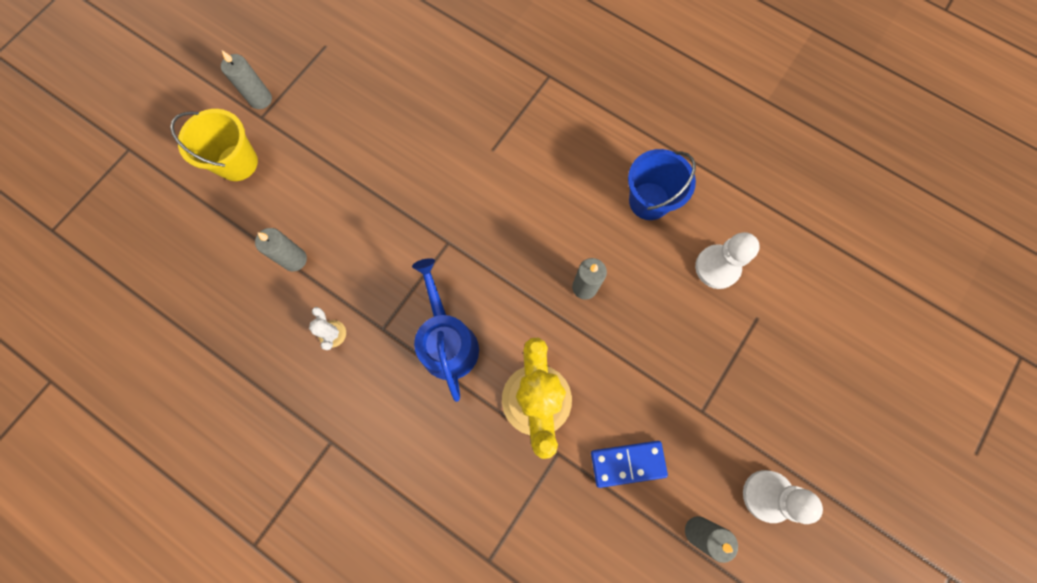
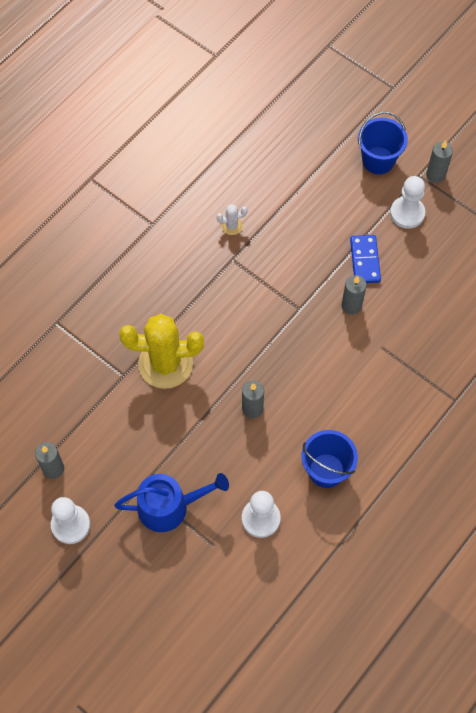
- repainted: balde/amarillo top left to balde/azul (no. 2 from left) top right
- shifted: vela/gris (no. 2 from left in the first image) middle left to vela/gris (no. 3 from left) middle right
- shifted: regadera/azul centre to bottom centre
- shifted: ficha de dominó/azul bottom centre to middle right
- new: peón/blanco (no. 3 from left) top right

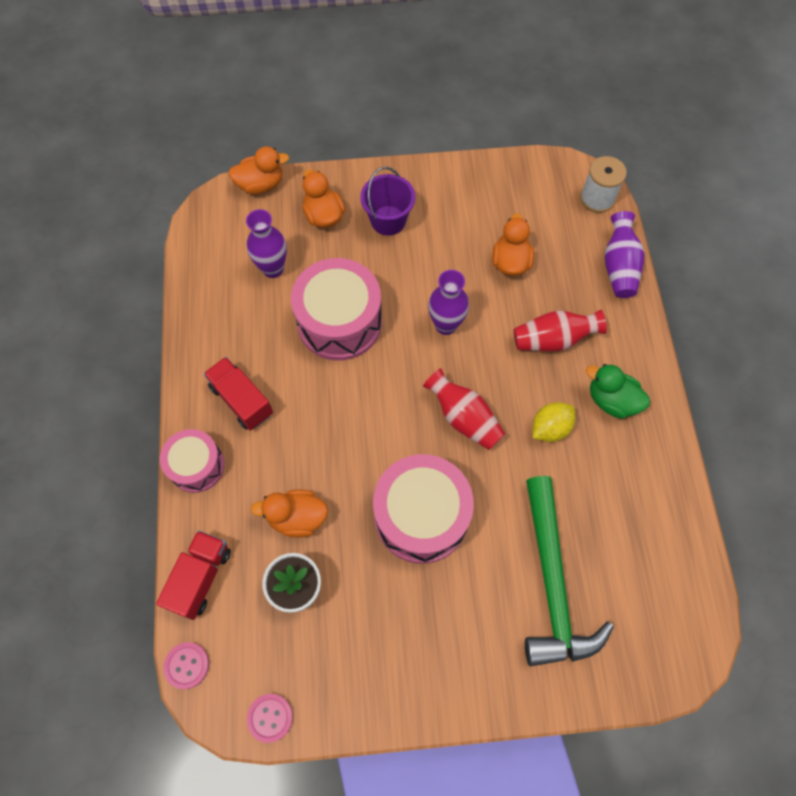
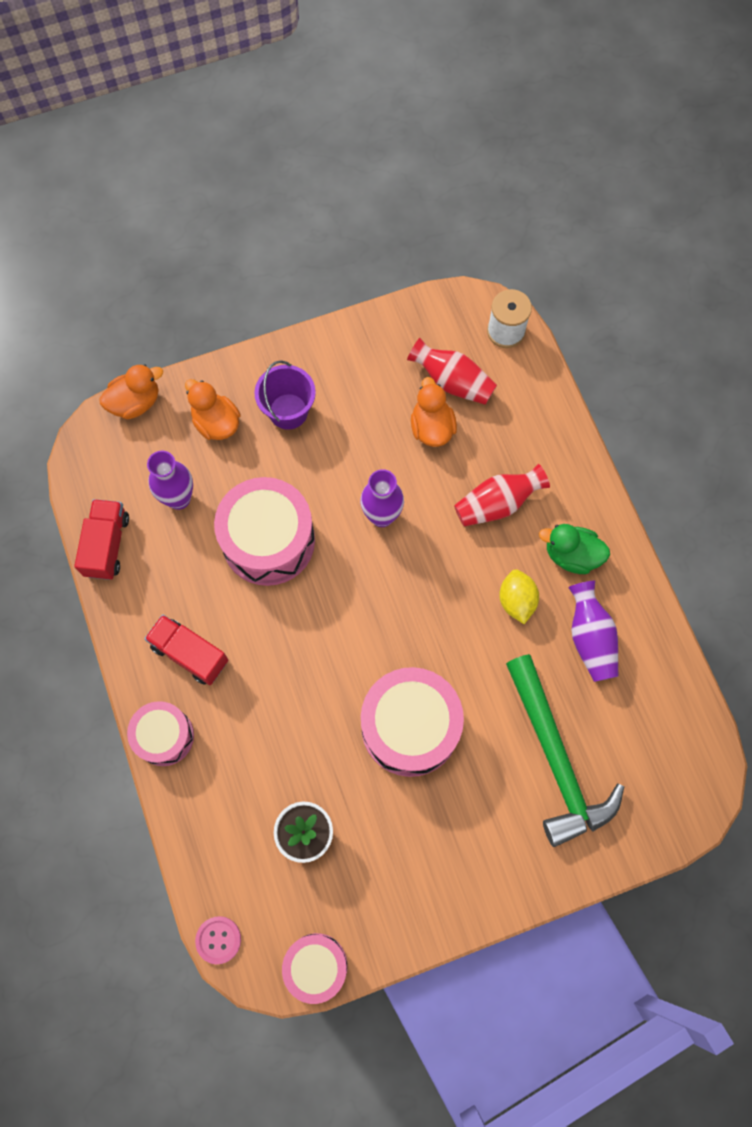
- shifted: camión/rojo (no. 1 from left) bottom left to middle left
- swapped: botón/rosa (no. 2 from left) bottom centre to tambor/rosa (no. 3 from left) bottom centre
- gone: pato/naranja (no. 2 from left) centre
- shifted: florero/rojo (no. 1 from left) centre to top centre
- rotated: limón/amarillo middle right = middle right 45 degrees counterclockwise
- shifted: florero/morado (no. 3 from left) top right to middle right

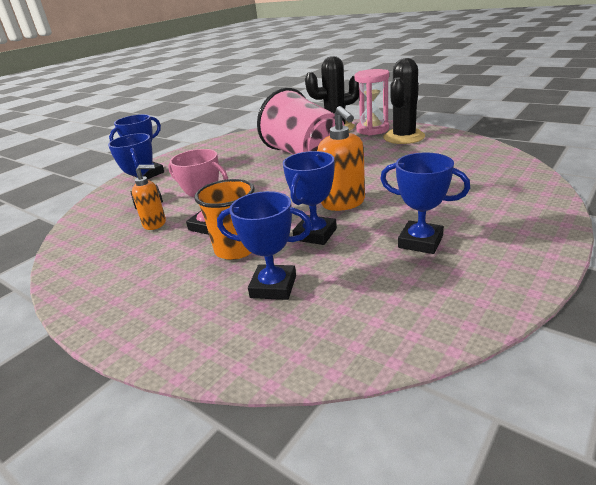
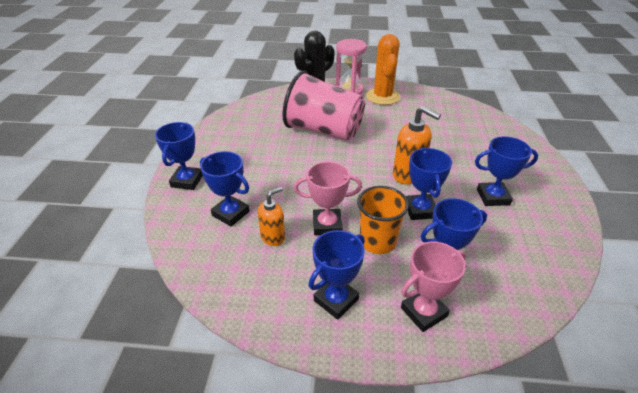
- repainted: cactus/negro (no. 2 from left) top right to cactus/naranja top centre
- new: trofeo/azul (no. 3 from left) bottom centre
- new: trofeo/rosa (no. 2 from left) bottom right

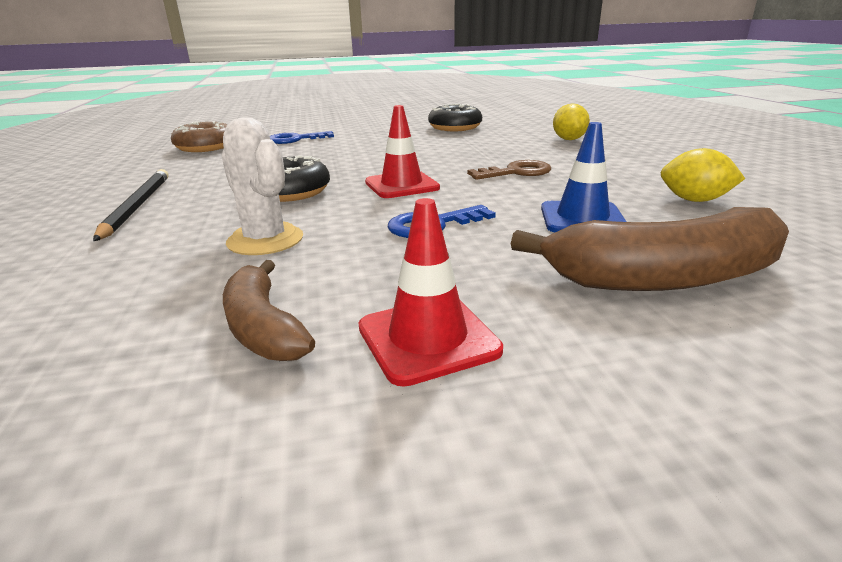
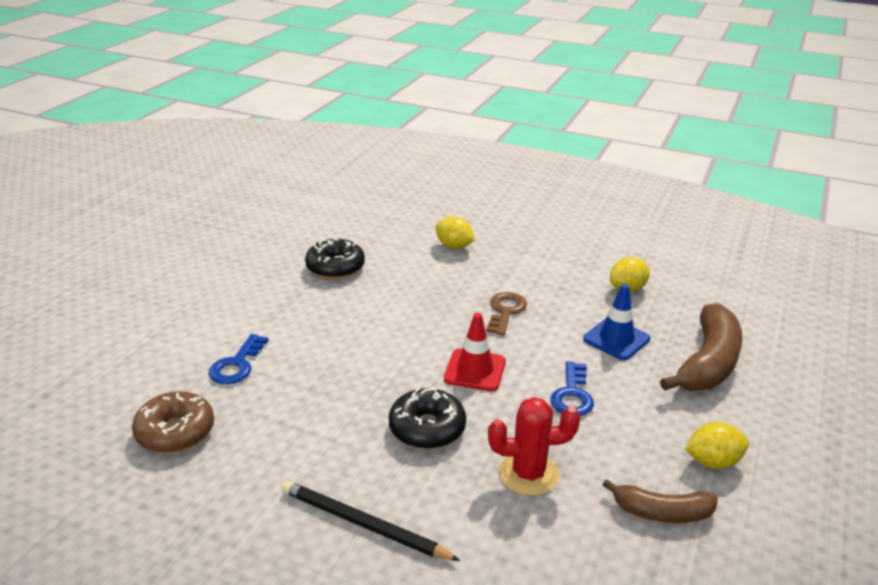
- repainted: cactus/blanco top left to cactus/rojo bottom centre
- swapped: cono de tráfico/rojo (no. 2 from left) centre to limón/amarillo (no. 3 from left) bottom right

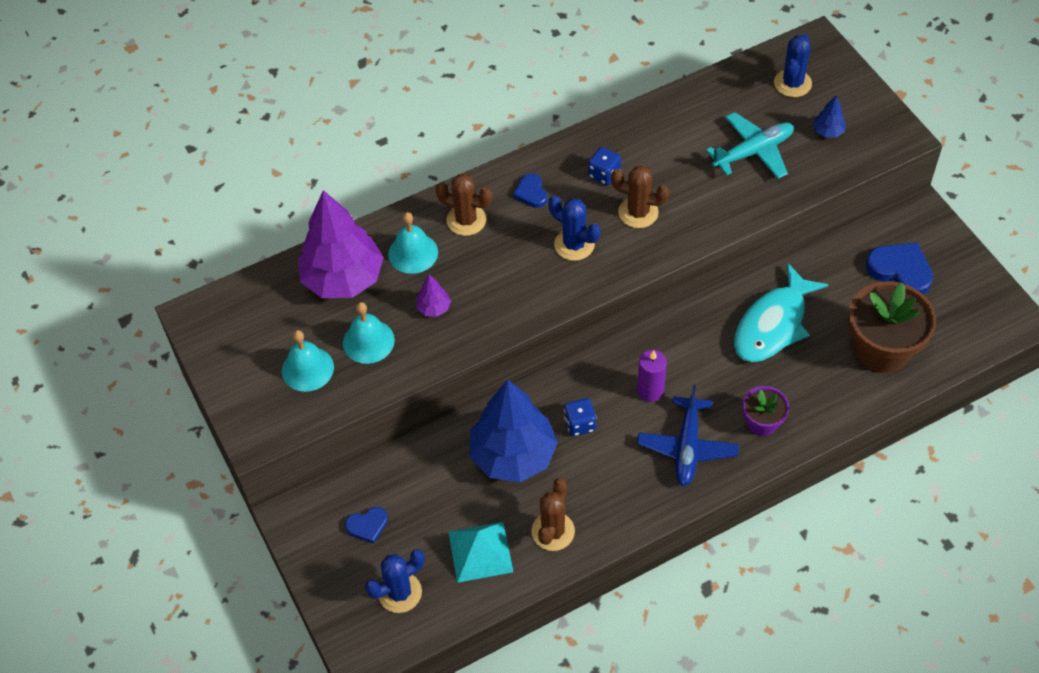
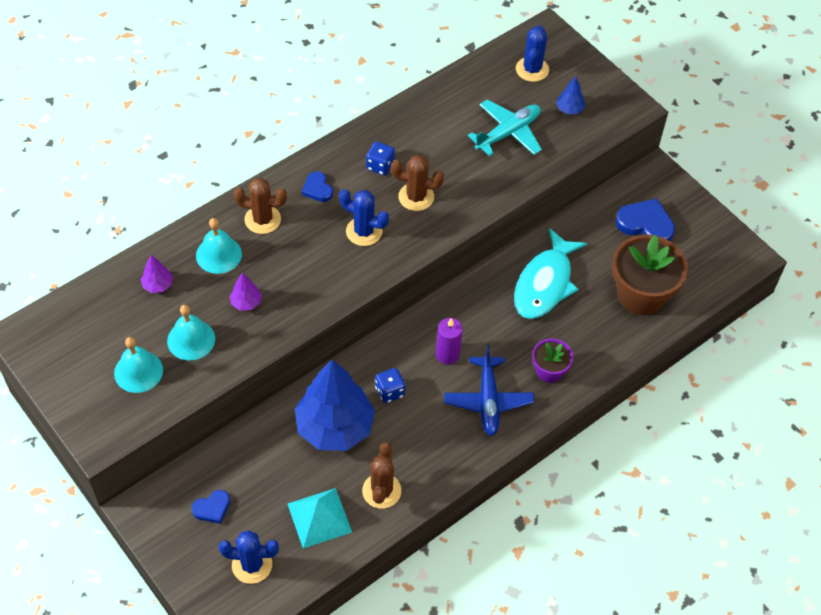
- scaled: árbol/morado (no. 1 from left) middle left = middle left x0.41
- rotated: cactus/azul (no. 1 from left) bottom centre = bottom left 45 degrees clockwise

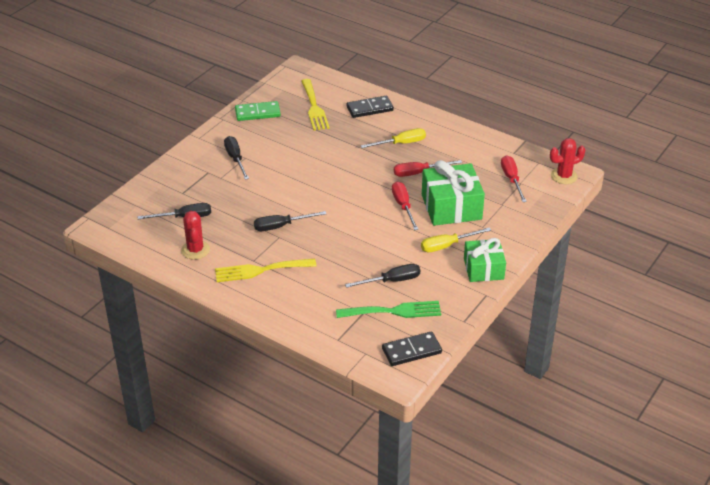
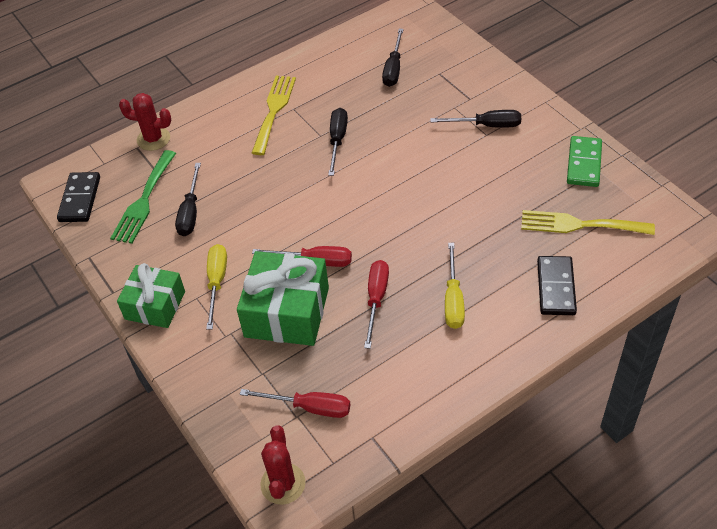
- shifted: cactus/rojo (no. 1 from left) middle left to top left

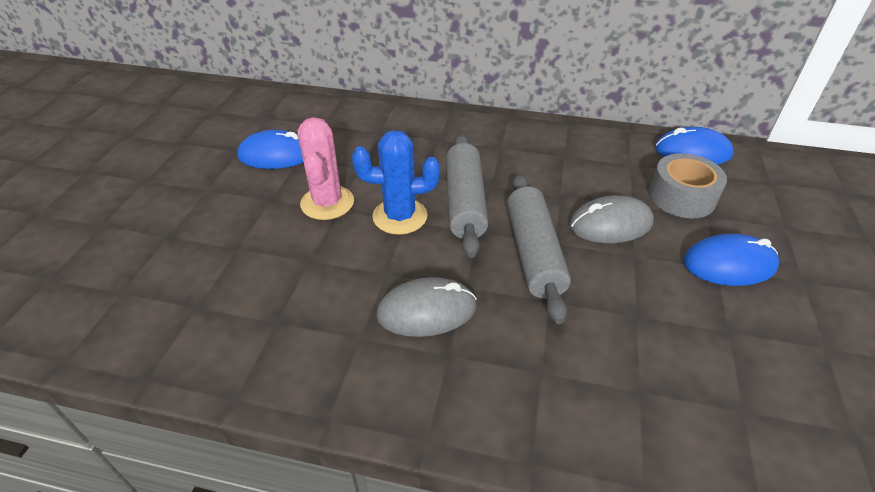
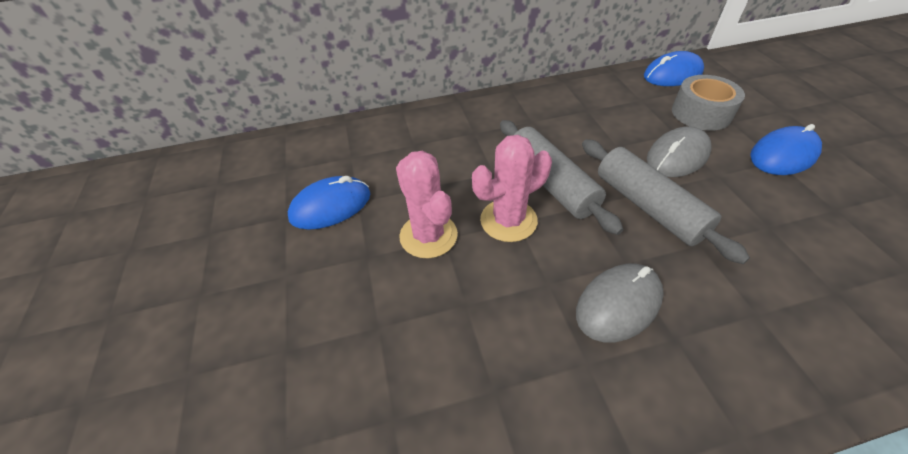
- repainted: cactus/azul centre to cactus/rosa (no. 2 from left) centre

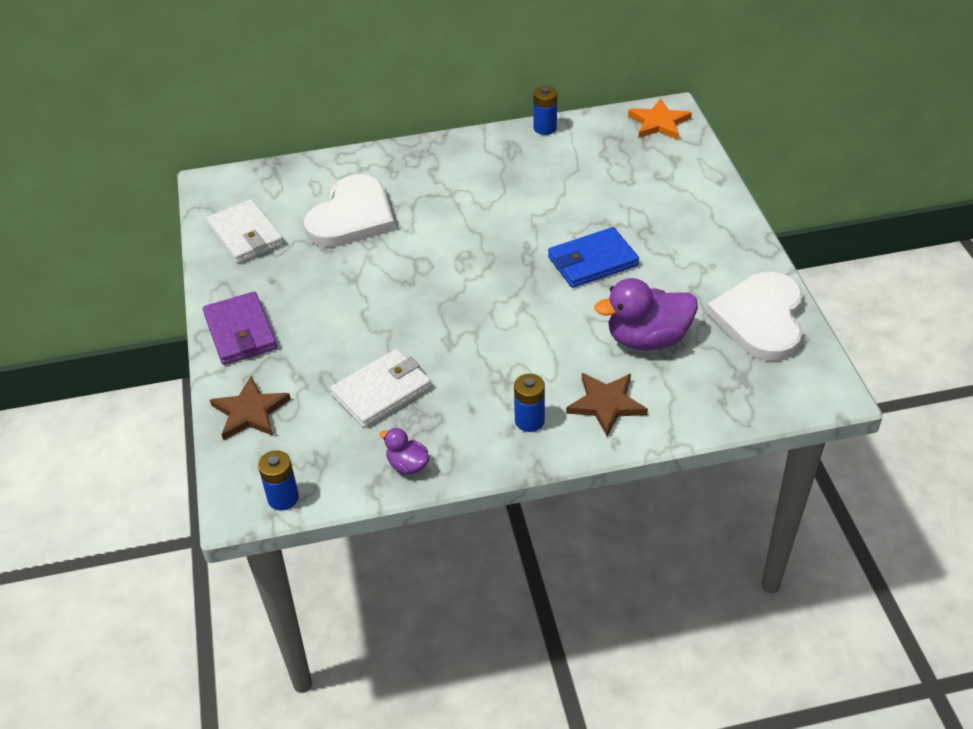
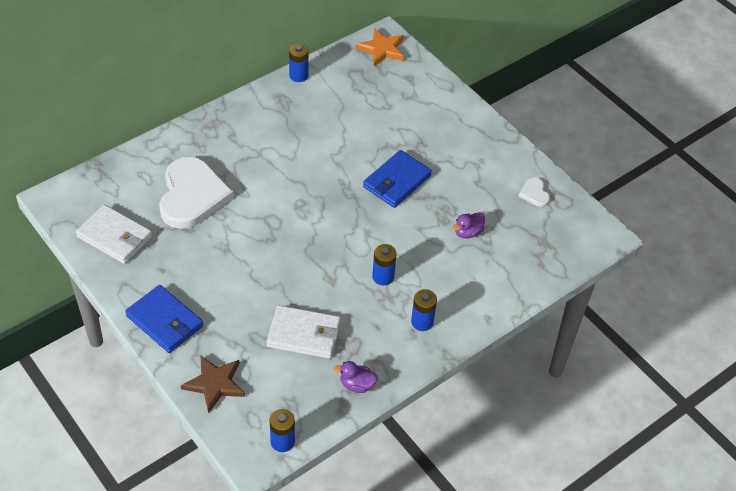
- repainted: cartera/morado middle left to cartera/azul (no. 1 from left) middle left
- rotated: cartera/blanco (no. 2 from left) centre = bottom centre 75 degrees clockwise
- gone: estrella/marrón (no. 2 from left) centre
- scaled: pato/morado (no. 2 from left) centre = centre x0.50
- scaled: corazón/blanco (no. 2 from left) middle right = middle right x0.42
- new: pila/azul (no. 3 from left) centre

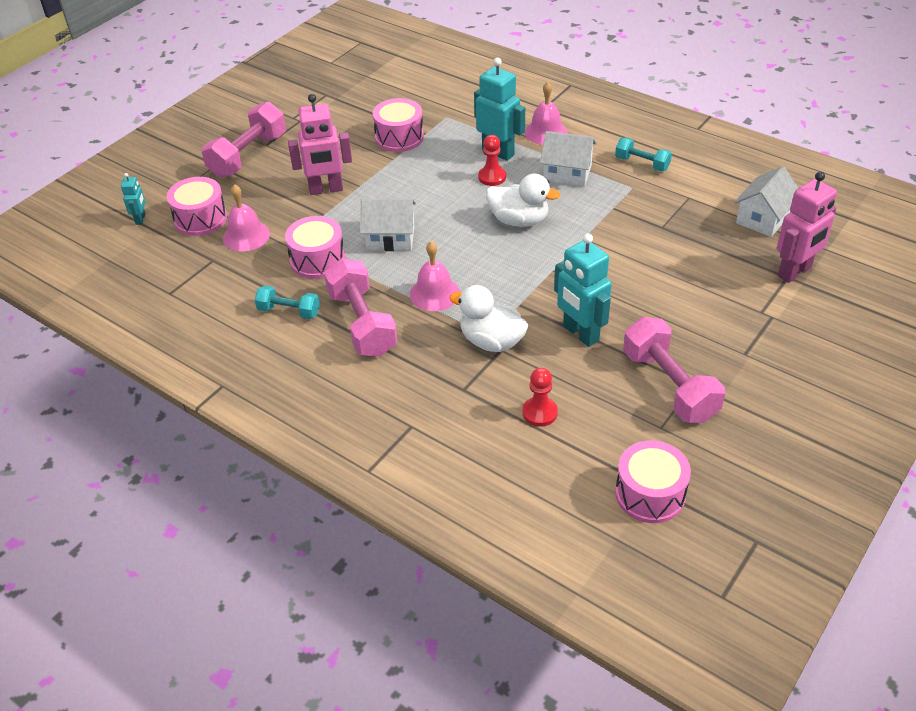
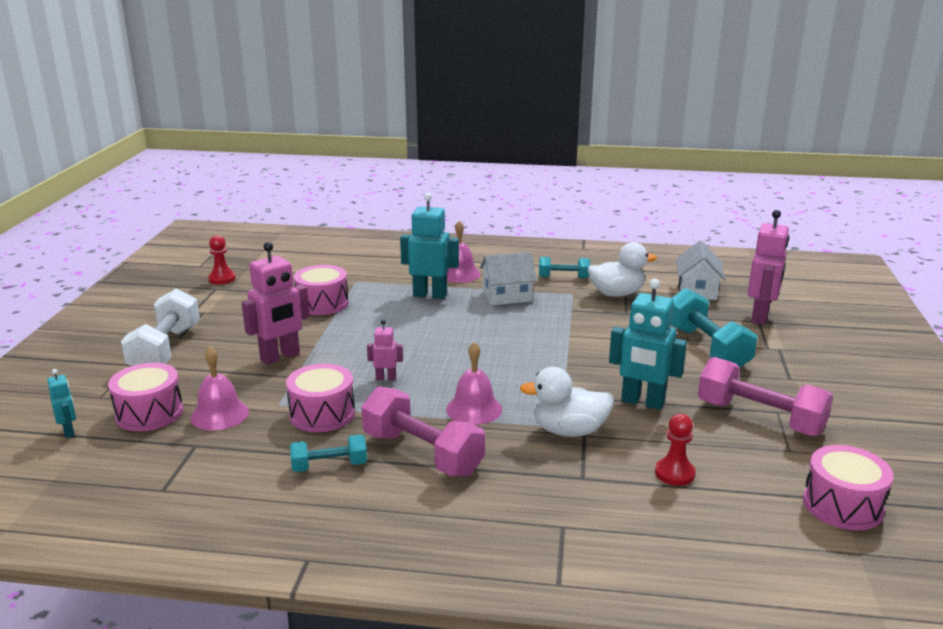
- repainted: mancuerna/rosa (no. 1 from left) top left to mancuerna/blanco middle left
- swapped: casa/blanco (no. 1 from left) top centre to robot/rosa (no. 2 from left) centre
- shifted: peón/rojo (no. 1 from left) top centre to middle left
- shifted: pato/blanco (no. 2 from left) top centre to centre
- new: mancuerna/turquesa (no. 3 from left) middle right

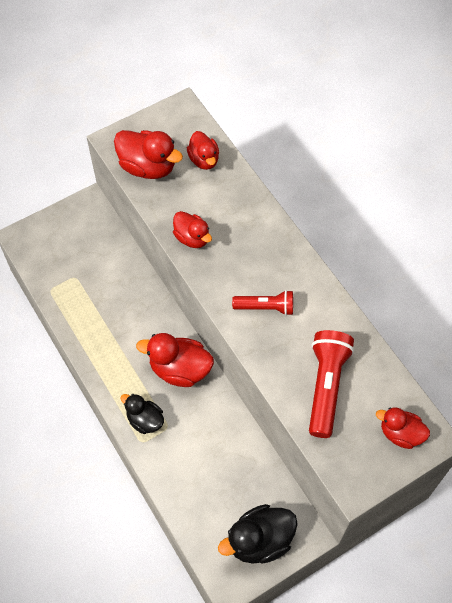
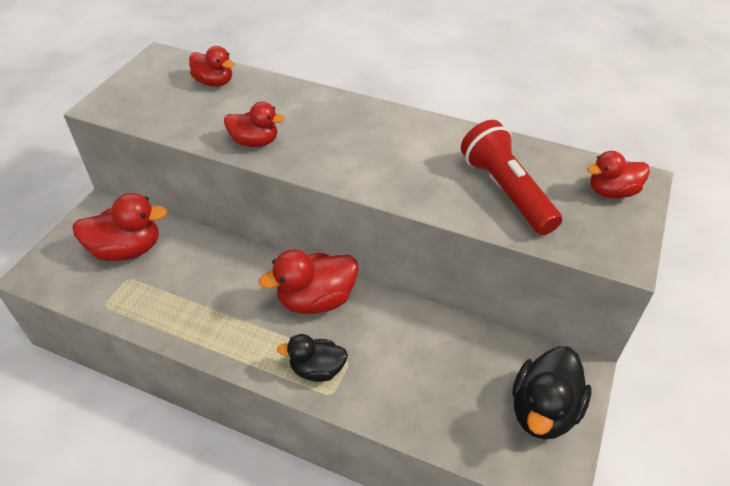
- shifted: pato/rojo (no. 1 from left) top left to middle left
- gone: lámpara de mano/rojo (no. 1 from left) centre

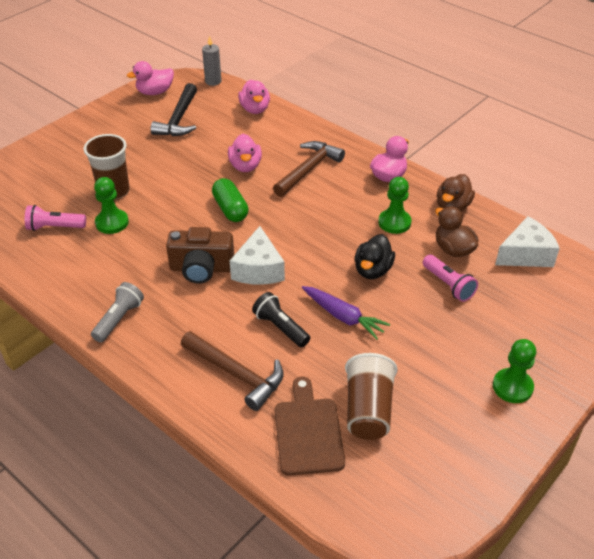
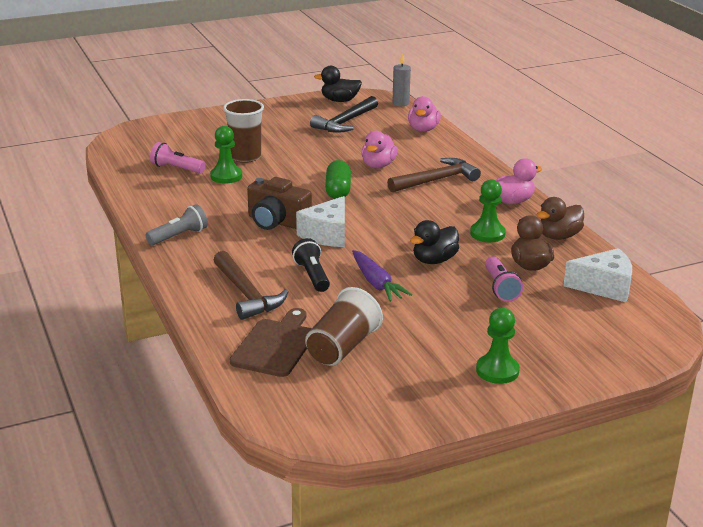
- repainted: pato/rosa (no. 1 from left) top left to pato/negro (no. 1 from left) top centre

